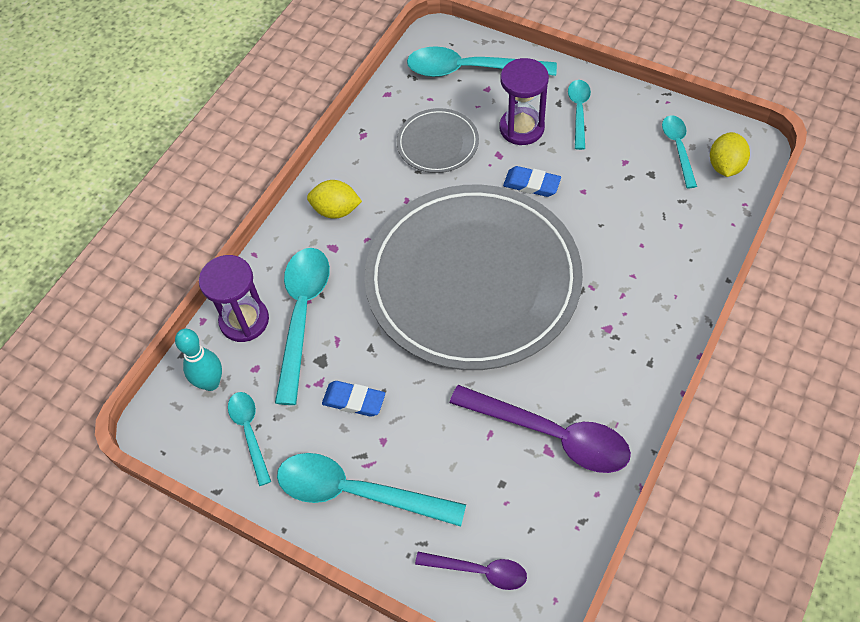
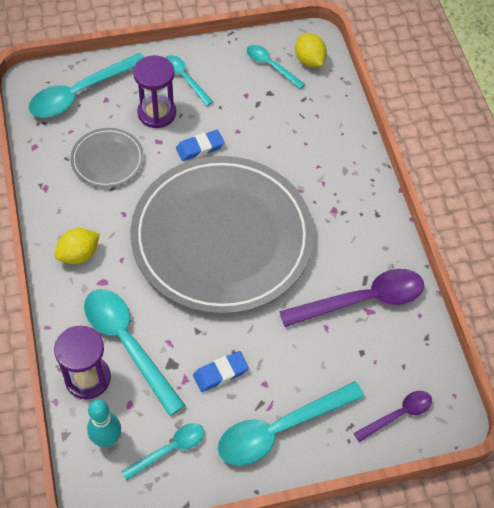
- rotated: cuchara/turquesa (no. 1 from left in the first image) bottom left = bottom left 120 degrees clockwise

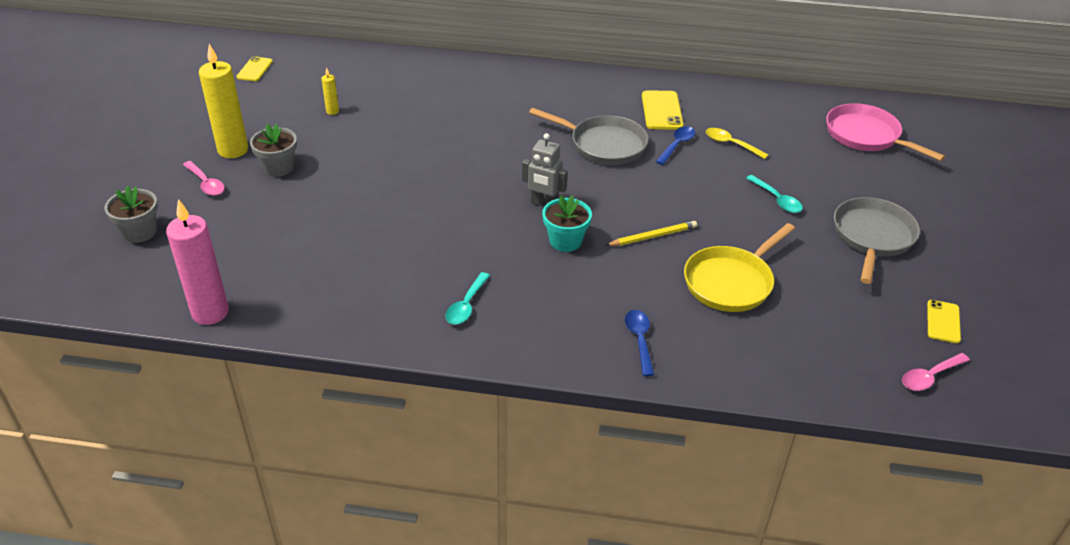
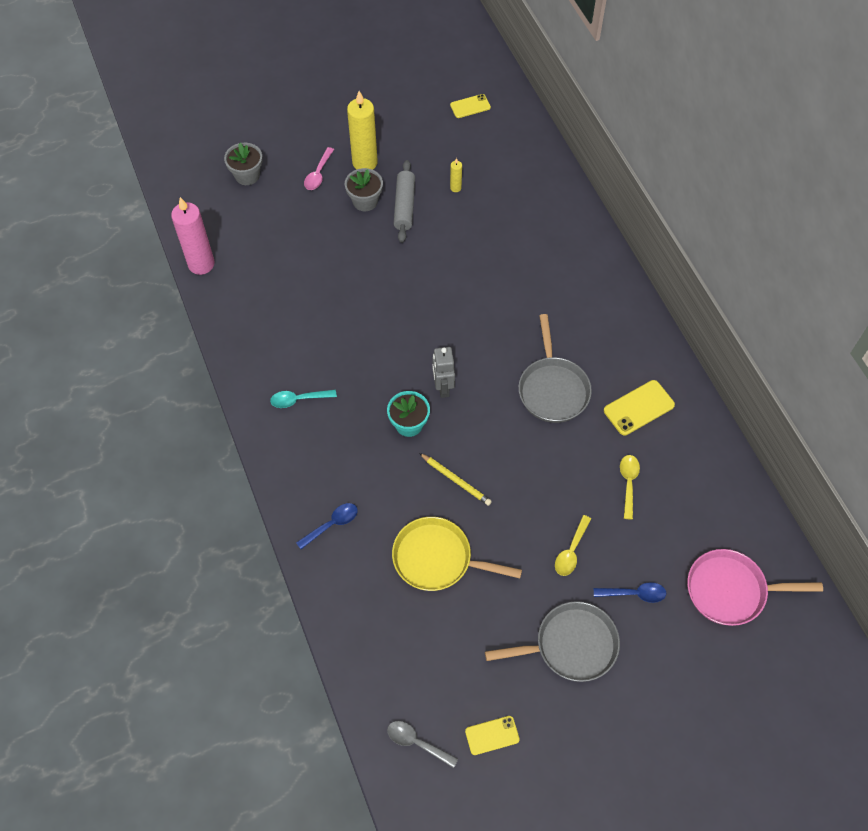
- shifted: cuchara/azul (no. 2 from left) top centre to bottom right
- repainted: cuchara/turquesa (no. 2 from left) middle right to cuchara/amarillo (no. 1 from left) centre
- rotated: sartén/rosa top right = bottom right 105 degrees counterclockwise
- repainted: cuchara/rosa (no. 2 from left) bottom right to cuchara/gris bottom centre
- new: rodillo/gris top centre

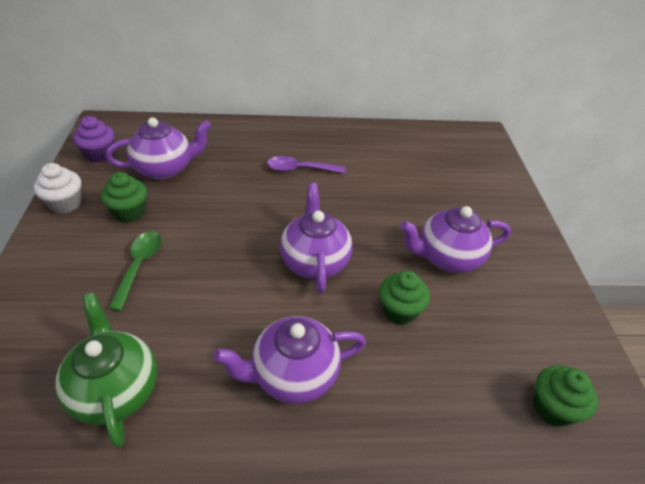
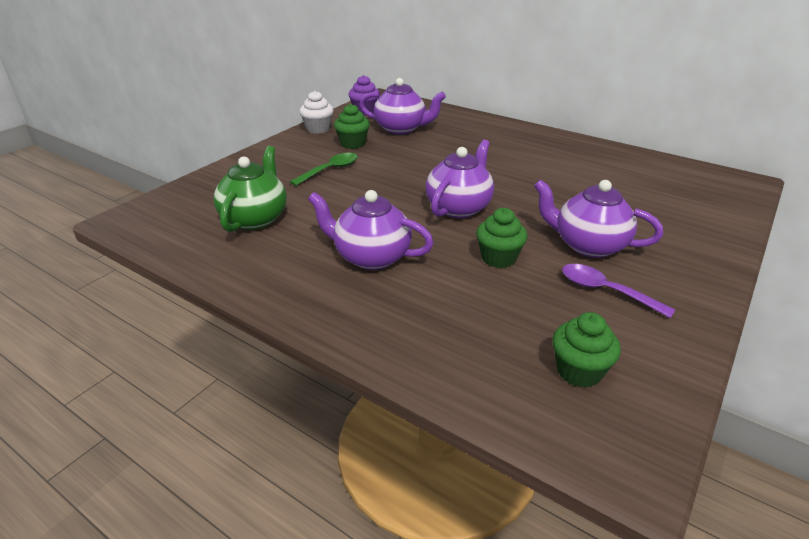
- shifted: cuchara/morado centre to middle right

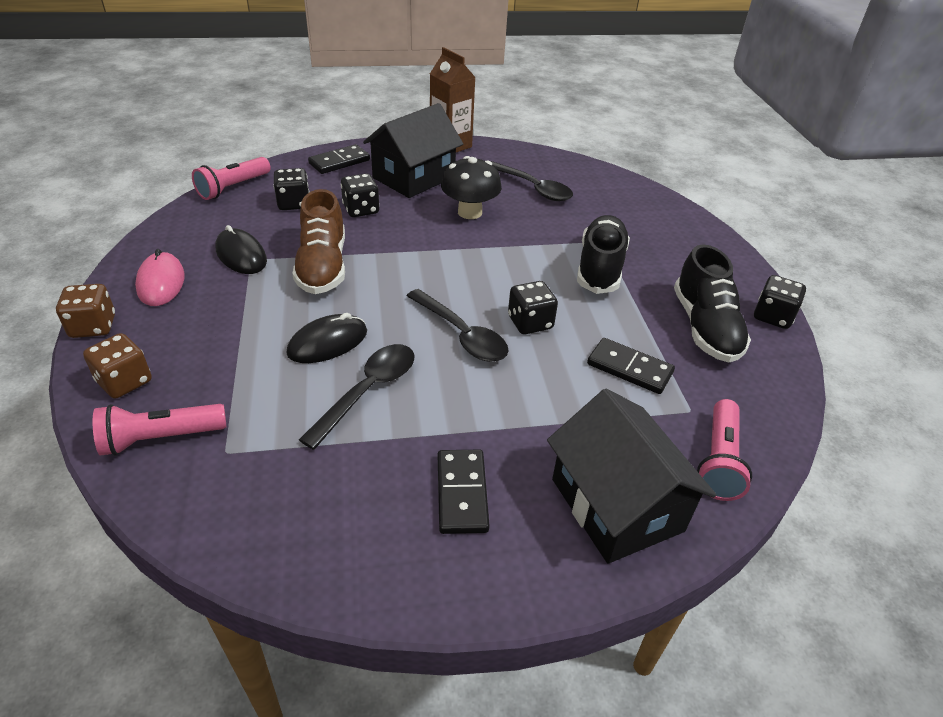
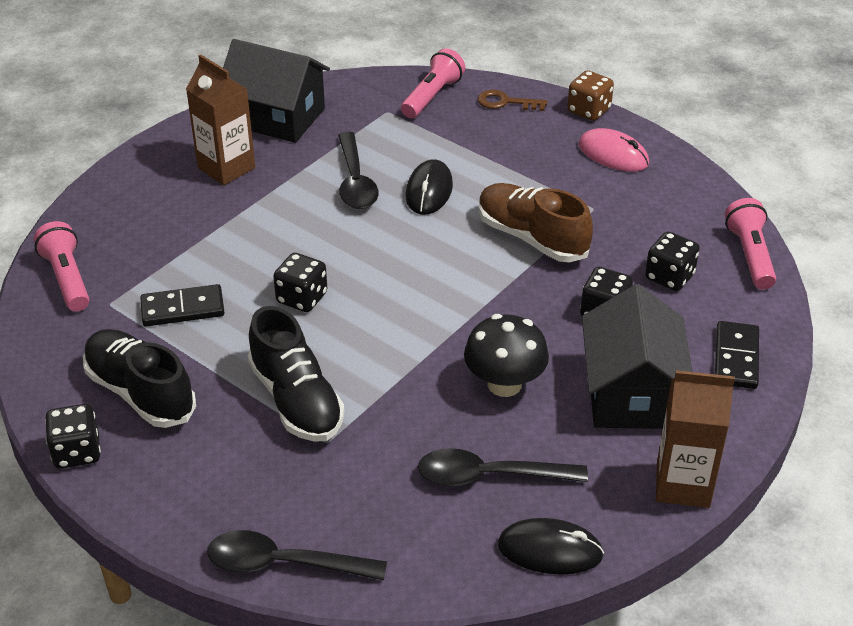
- swapped: dado/marrón (no. 2 from left) middle left to llave/marrón top centre
- shifted: ratón/negro (no. 1 from left in the first image) middle left to ratón/negro (no. 2 from left) bottom centre
- shifted: cuchara/negro (no. 2 from left in the first image) centre to cuchara/negro (no. 1 from left) bottom centre
- swapped: ficha de dominó/negro (no. 2 from left) bottom centre to cartón de leche/marrón (no. 1 from left) top left
- shifted: casa/negro (no. 2 from left in the first image) middle right to casa/negro (no. 1 from left) top left

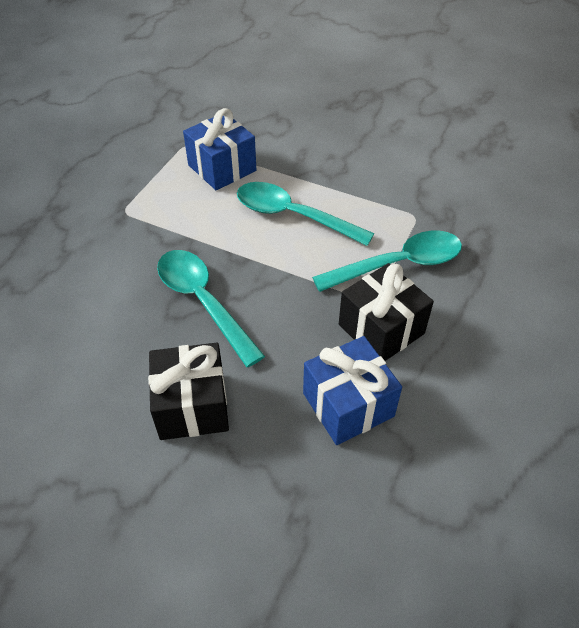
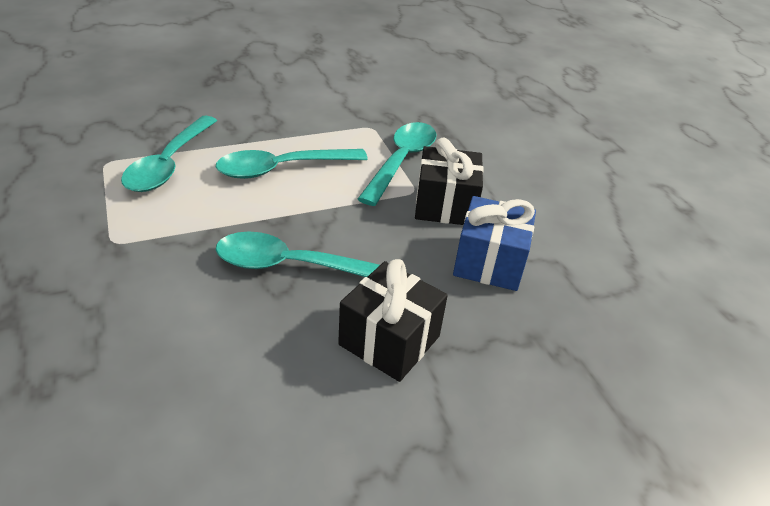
- swapped: regalo/azul (no. 1 from left) top centre to cuchara/turquesa (no. 1 from left) top left

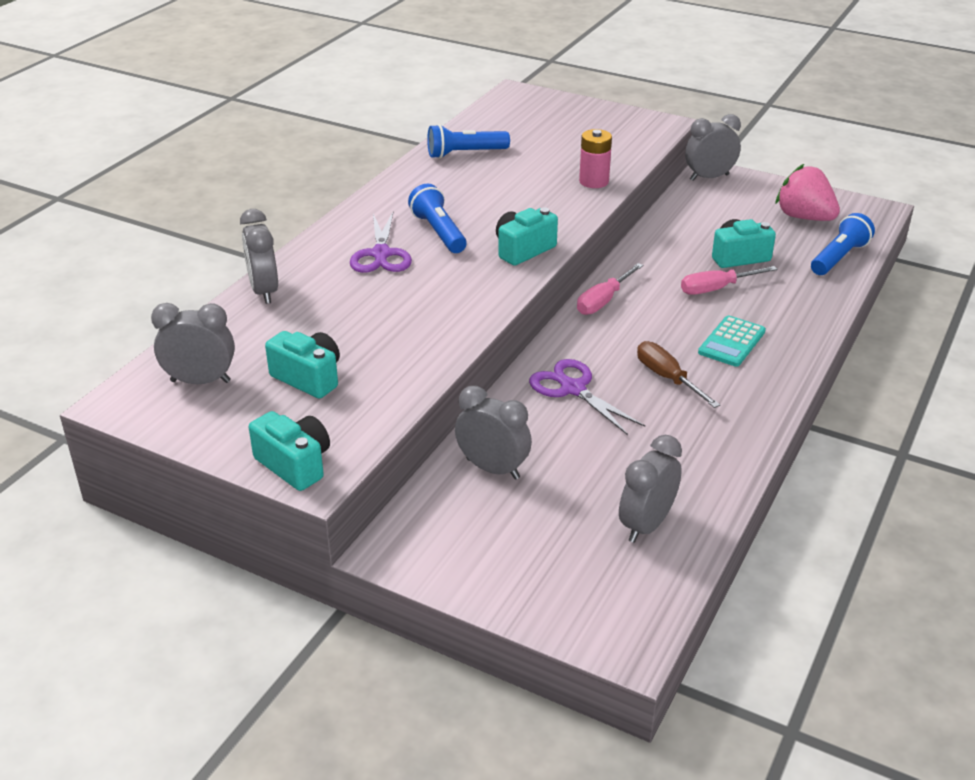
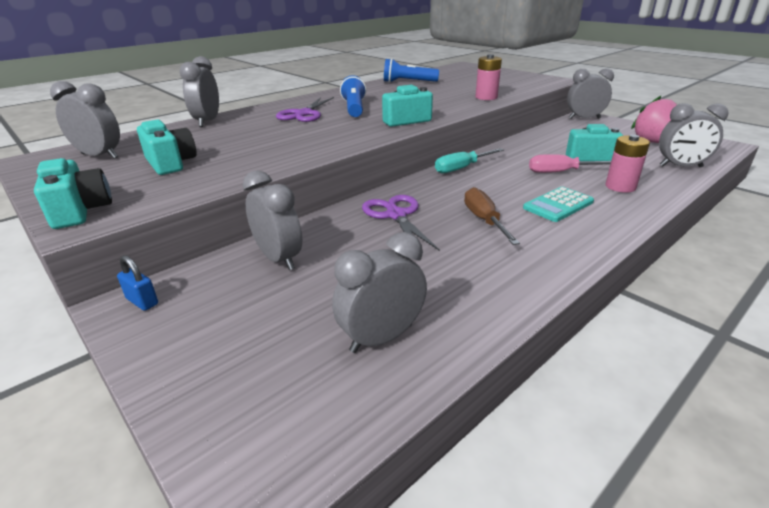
- repainted: destornillador/rosa (no. 1 from left) centre to destornillador/turquesa top centre
- swapped: lámpara de mano/azul (no. 3 from left) top right to despertador/gris (no. 6 from left) top right
- new: candado/azul middle left
- new: pila/rosa (no. 2 from left) top right

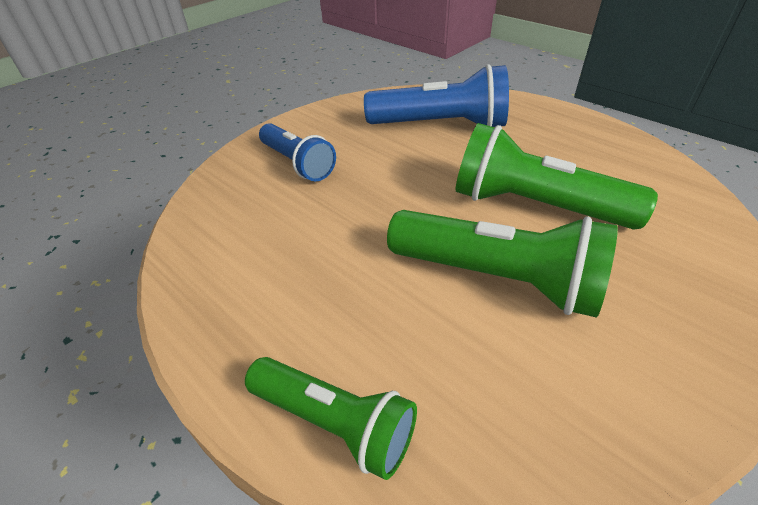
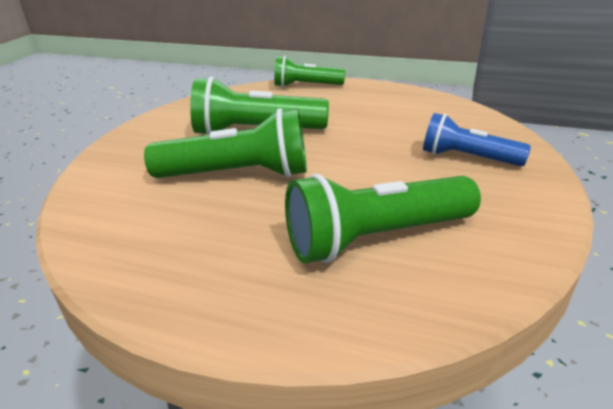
- repainted: lámpara de mano/azul (no. 2 from left) top centre to lámpara de mano/verde (no. 4 from left) centre

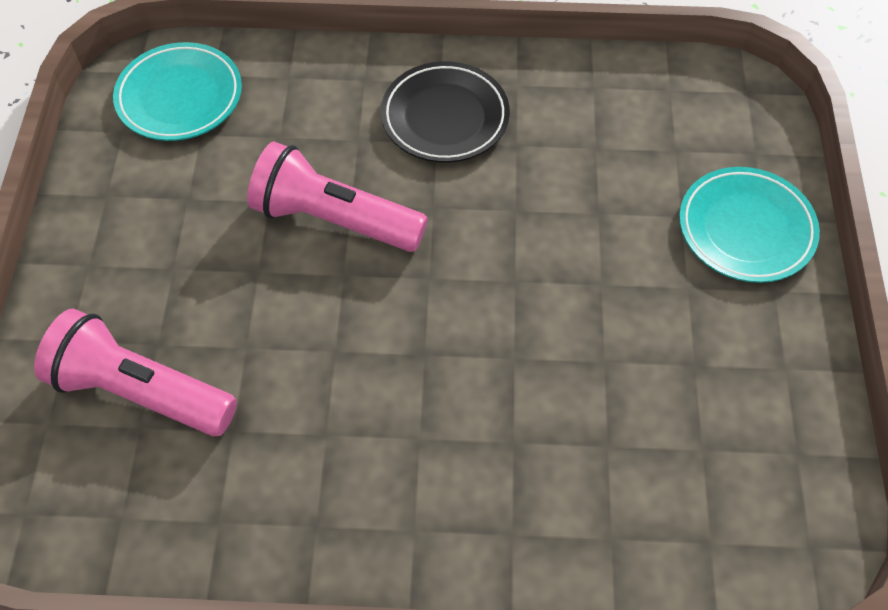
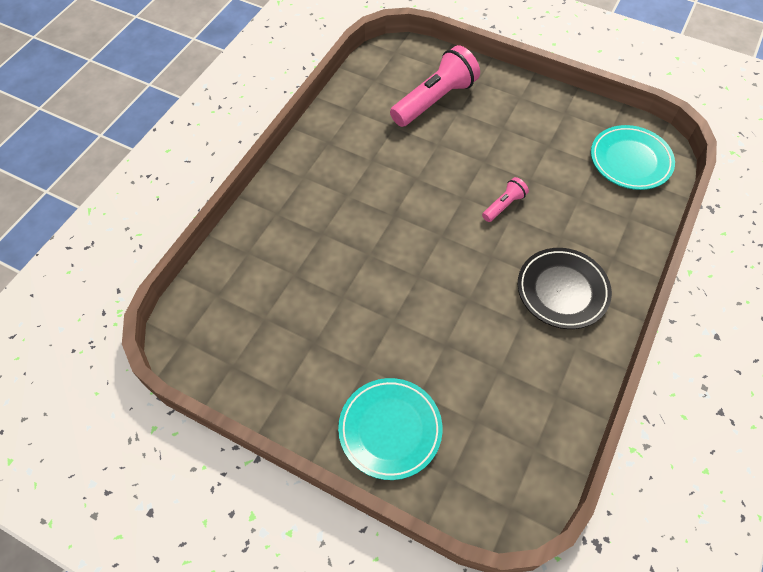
- scaled: lámpara de mano/rosa (no. 2 from left) top centre = centre x0.49

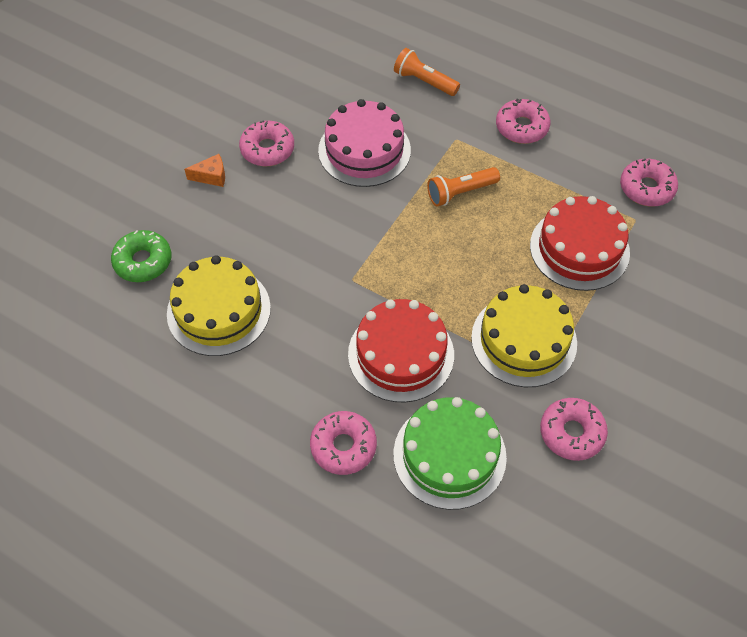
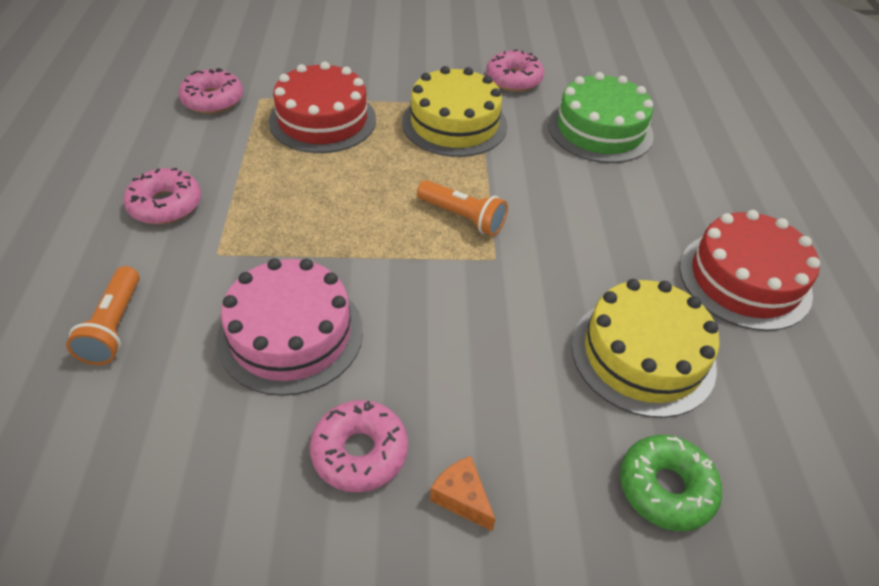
- gone: rosquilla/rosa (no. 2 from left) bottom centre
- shifted: tarta/rojo (no. 1 from left in the first image) centre to tarta/rojo (no. 2 from left) middle right
- shifted: lámpara de mano/naranja (no. 2 from left) top centre to centre

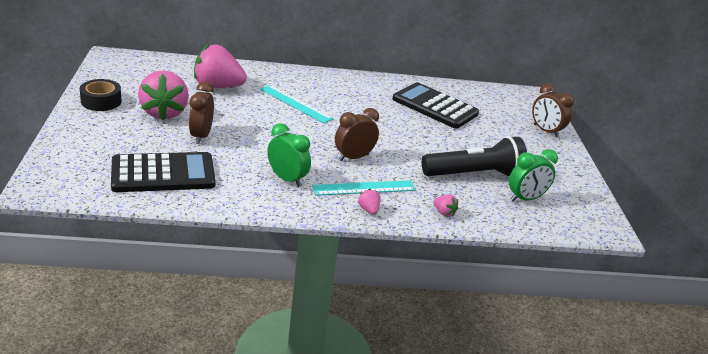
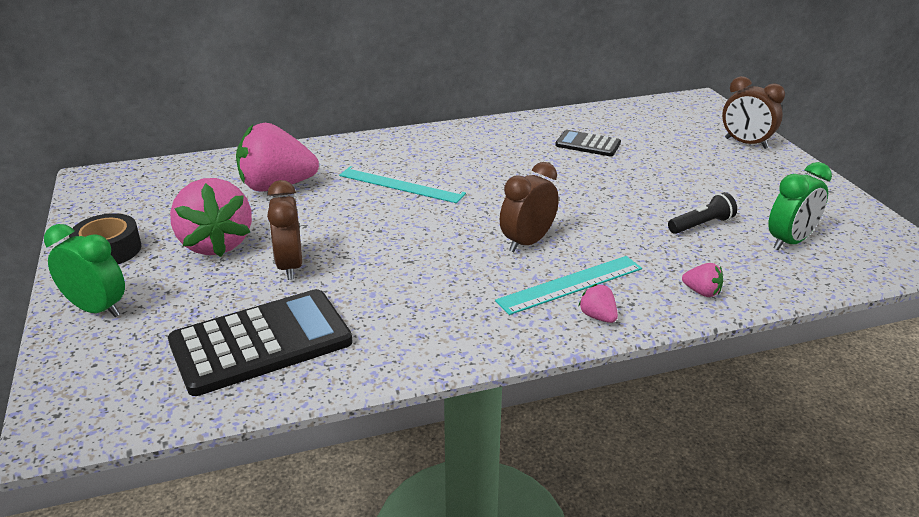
- shifted: despertador/verde (no. 1 from left) centre to middle left
- scaled: calculadora/negro (no. 2 from left) top centre = top centre x0.53
- scaled: lámpara de mano/negro middle right = middle right x0.48

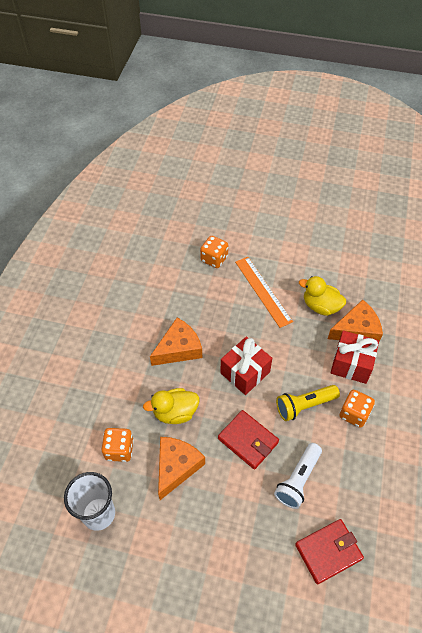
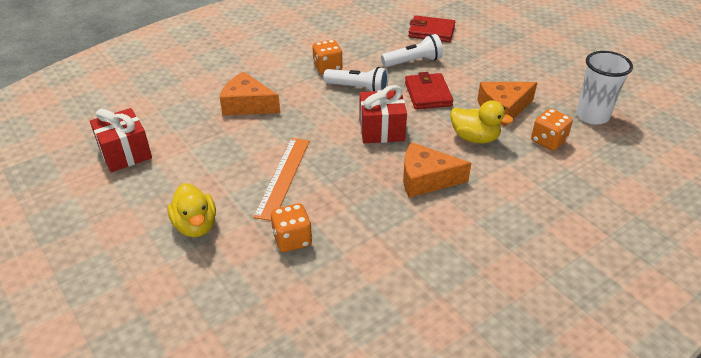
- repainted: lámpara de mano/amarillo middle right to lámpara de mano/blanco (no. 1 from left) top centre
- shifted: pato/amarillo (no. 2 from left in the first image) middle right to pato/amarillo (no. 1 from left) middle left
- shifted: regalo/rojo (no. 2 from left in the first image) middle right to regalo/rojo (no. 1 from left) middle left

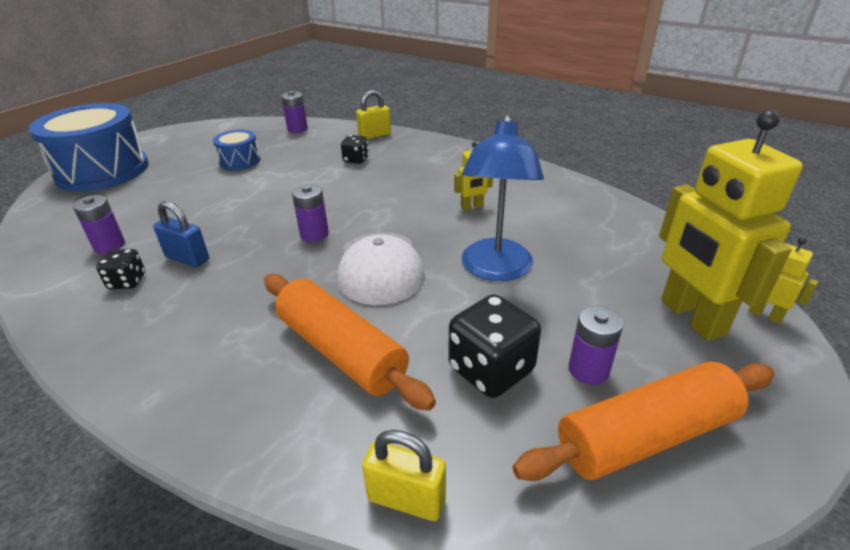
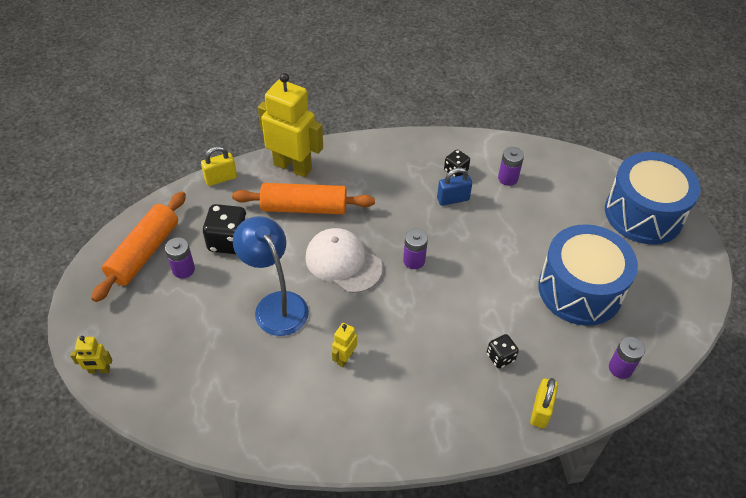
- scaled: tambor/azul (no. 2 from left in the first image) top left = middle right x2.09
- shifted: robot/amarillo (no. 2 from left) middle right to top centre

